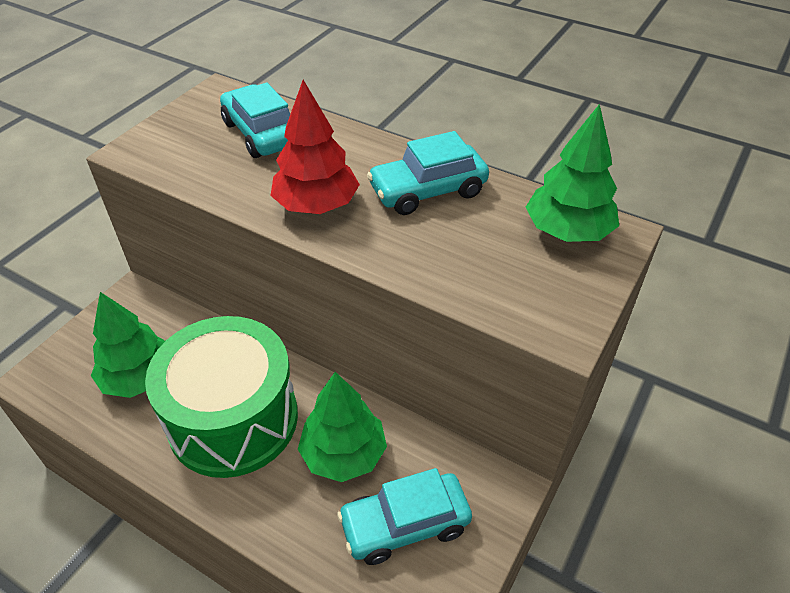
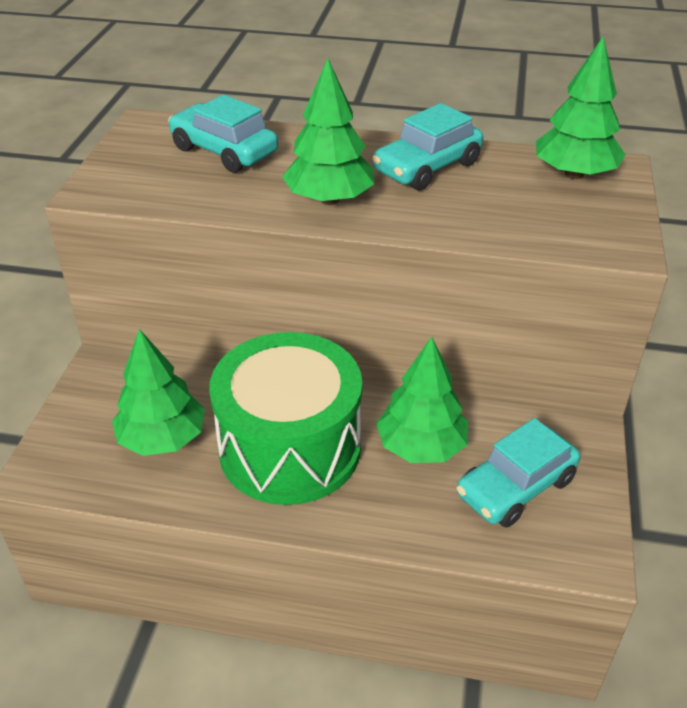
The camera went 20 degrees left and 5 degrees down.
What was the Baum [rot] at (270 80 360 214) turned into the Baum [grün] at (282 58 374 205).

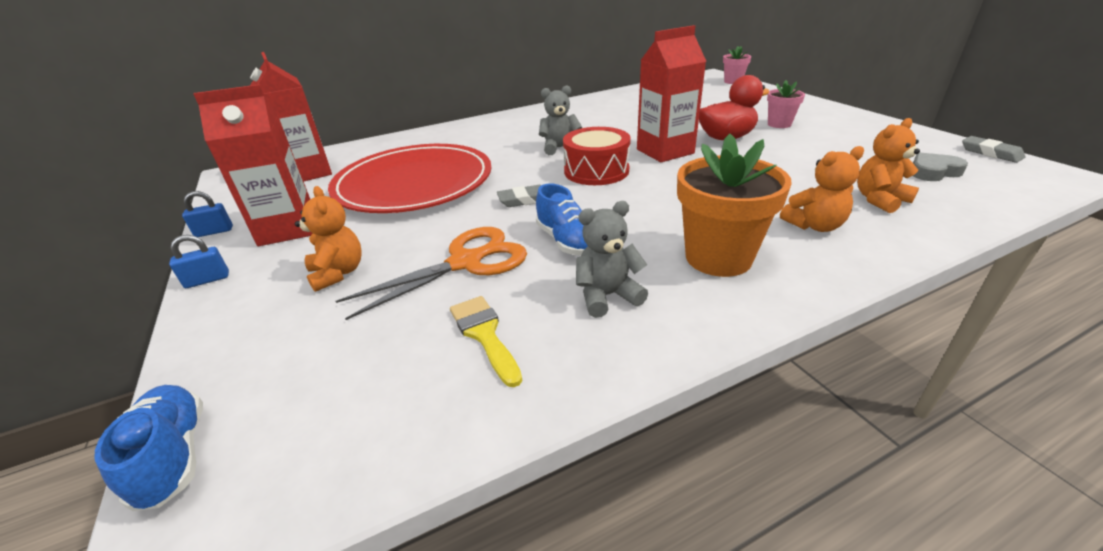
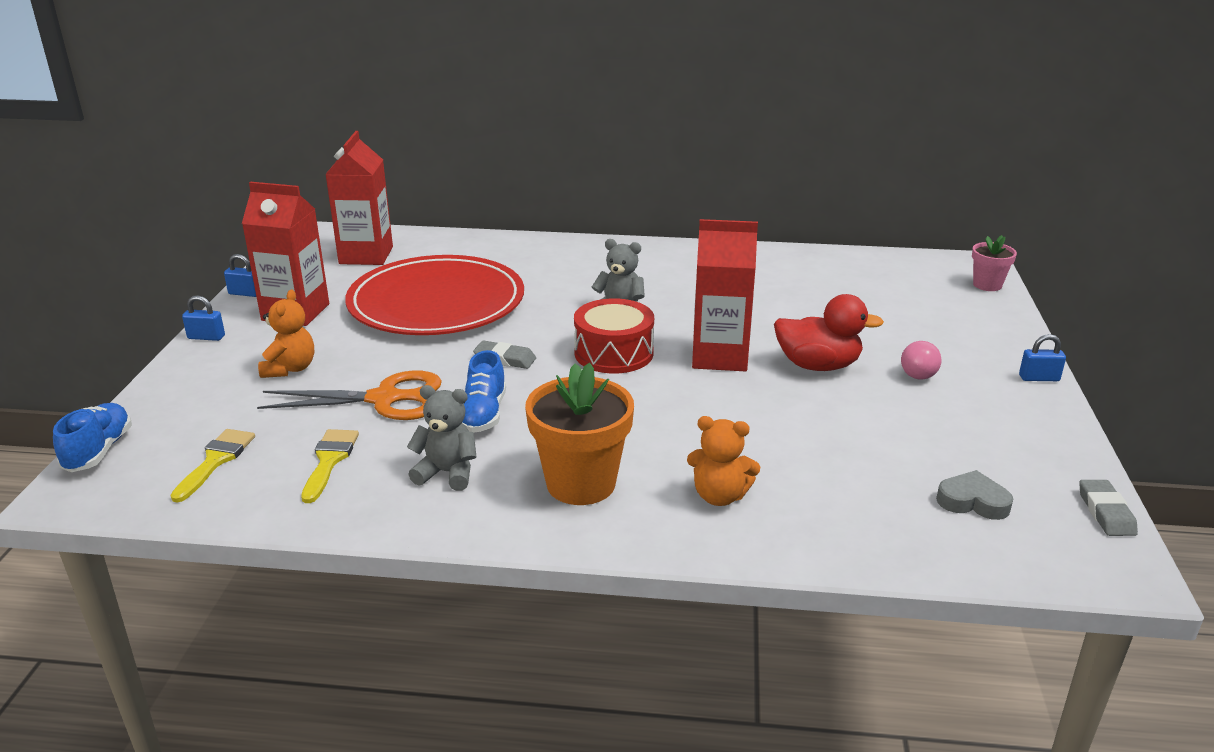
The camera went 30 degrees right and 5 degrees down.
Where the Blumentopf [rosa] stood at (767 80 805 128), the Glühbirne [rosa] came to stand at (901 341 941 379).
The second view lost the Teddybär [orange] at (857 118 920 213).
The second view gained the Pinsel [gelb] at (170 429 255 503).
The second view gained the Vorhängeschloss [blau] at (1019 334 1066 381).

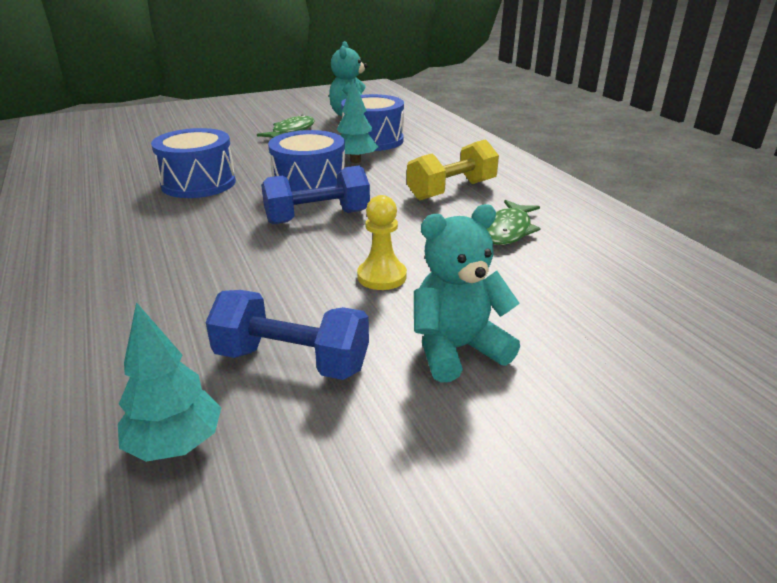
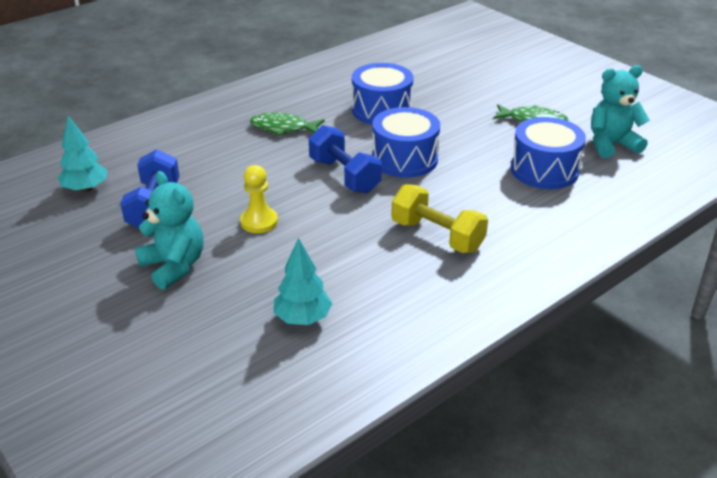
The camera went 75 degrees right and 5 degrees up.
The Baum [türkis] ended up elsewhere, having gone from (337 79 378 163) to (274 238 332 325).
The Fisch [grün] ended up elsewhere, having gone from (487 200 541 245) to (250 112 325 136).

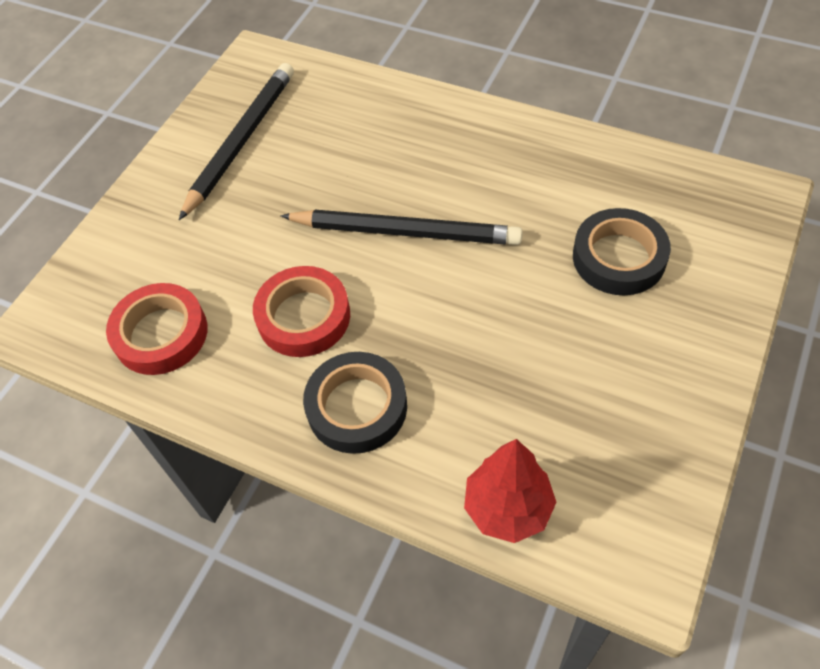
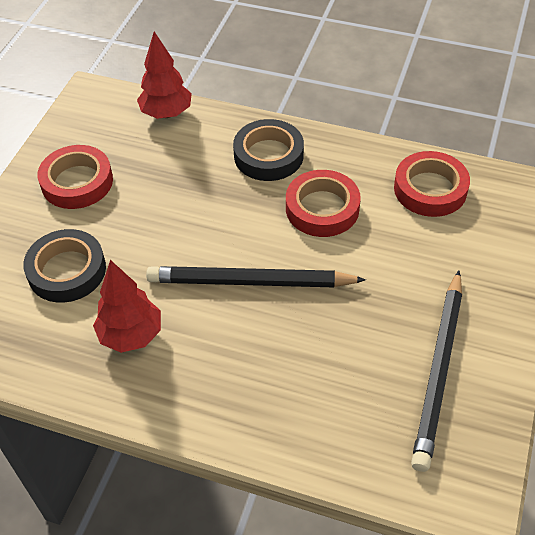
The camera went 170 degrees right and 5 degrees down.
The second view gained the Klebeband [rot] at (38 145 113 209).
The second view gained the Baum [rot] at (93 260 161 353).

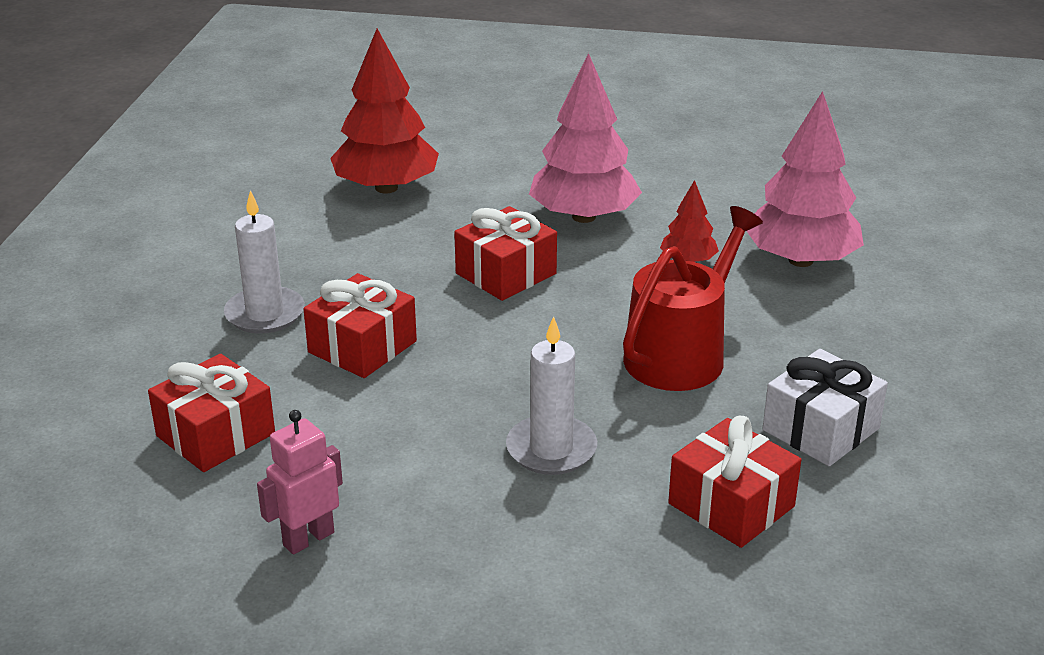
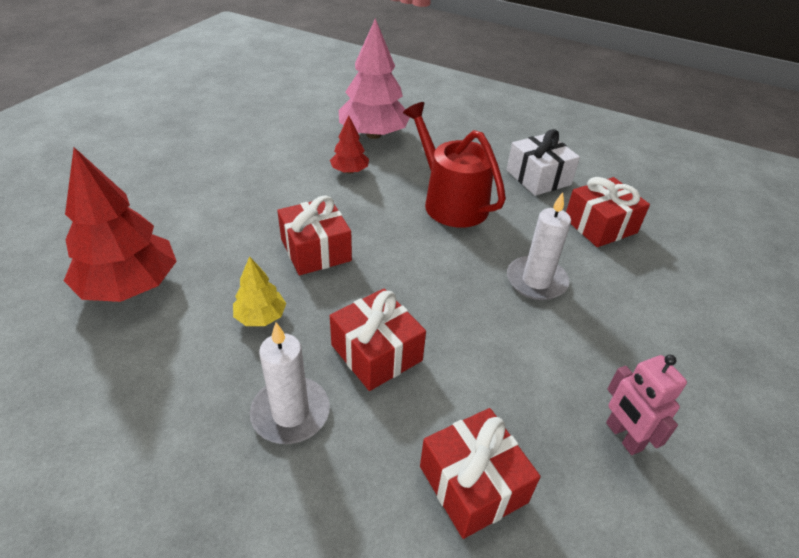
The camera went 75 degrees left and 10 degrees up.
The second view lost the Baum [rosa] at (529 53 642 223).
The second view gained the Baum [gelb] at (233 256 286 326).

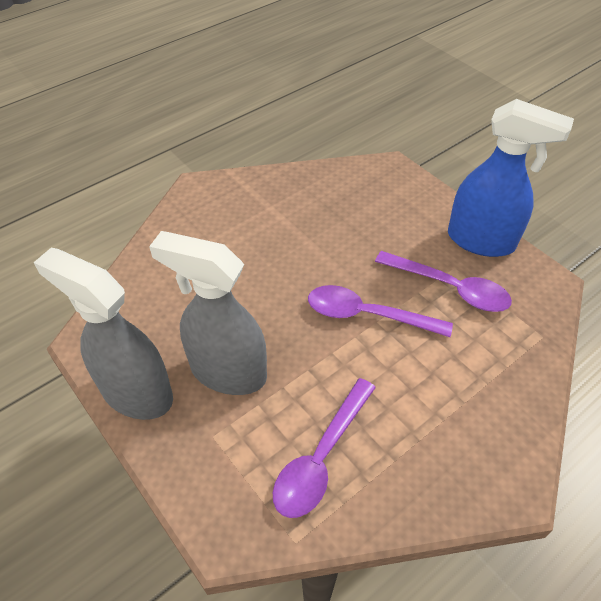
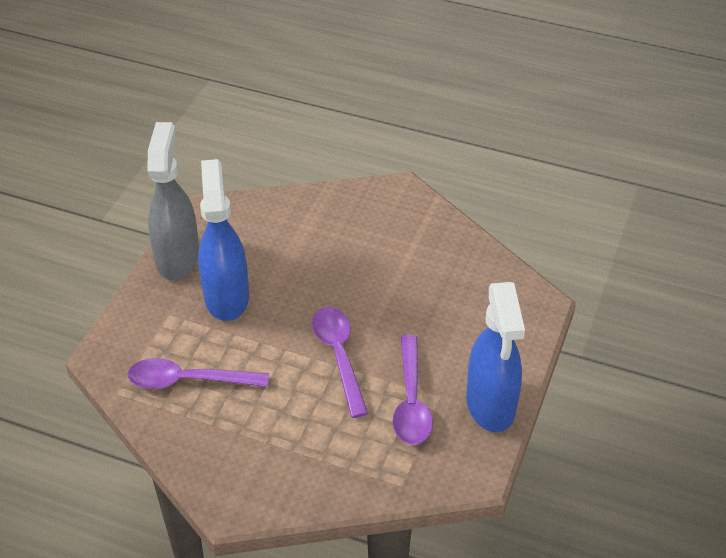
The camera went 60 degrees right and 5 degrees down.
What was the Sprühflasche [grau] at (149 231 267 395) turned into the Sprühflasche [blau] at (198 159 249 321).

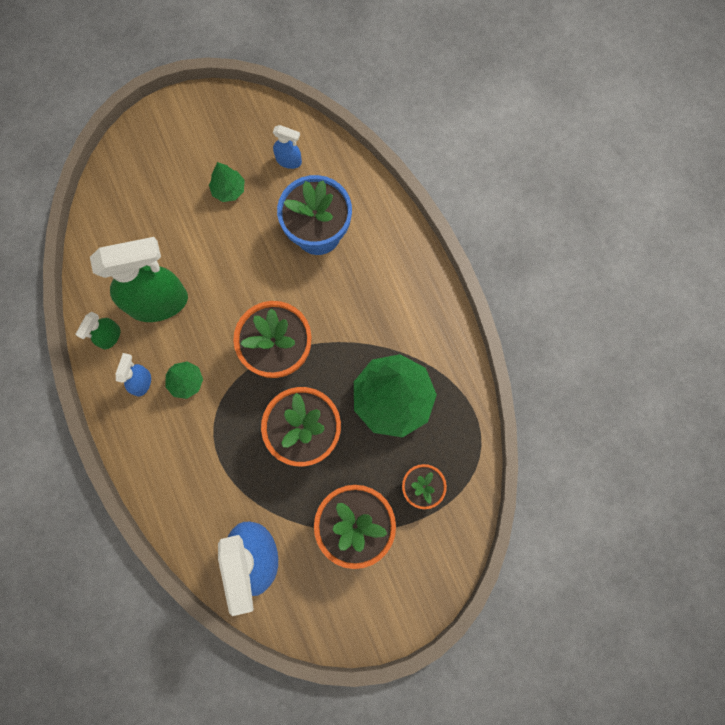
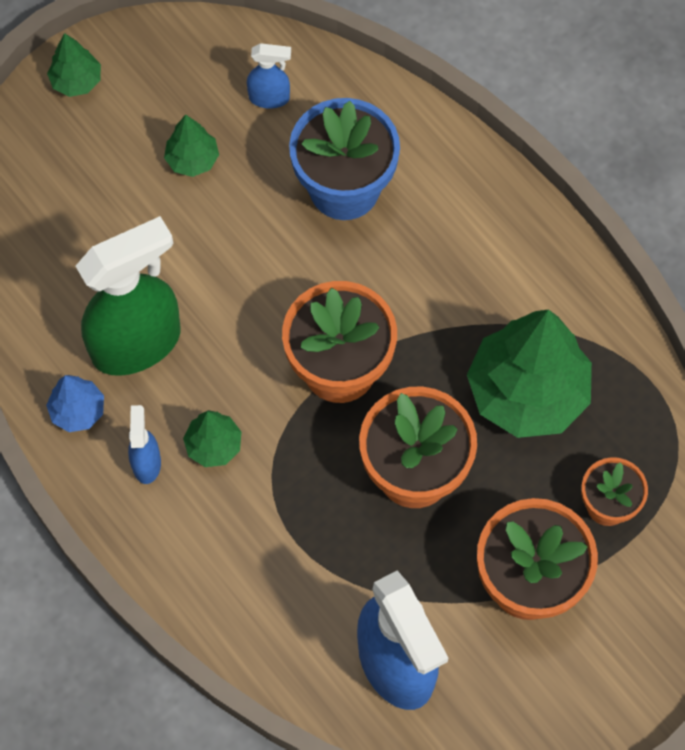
The camera went 15 degrees left and 10 degrees down.
Where the Sprühflasche [grün] stood at (76 312 120 349), the Baum [blau] came to stand at (46 375 104 432).
The second view gained the Baum [grün] at (47 33 101 97).

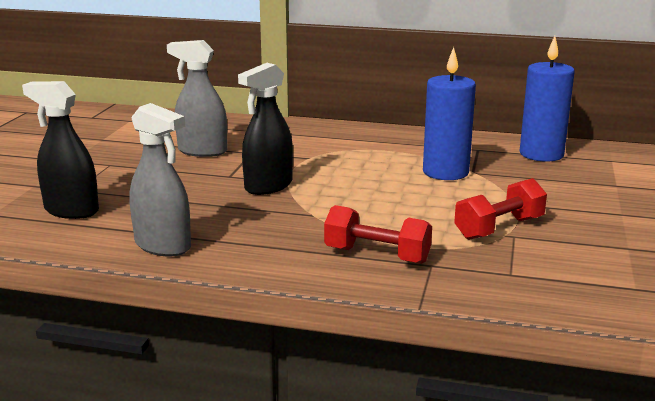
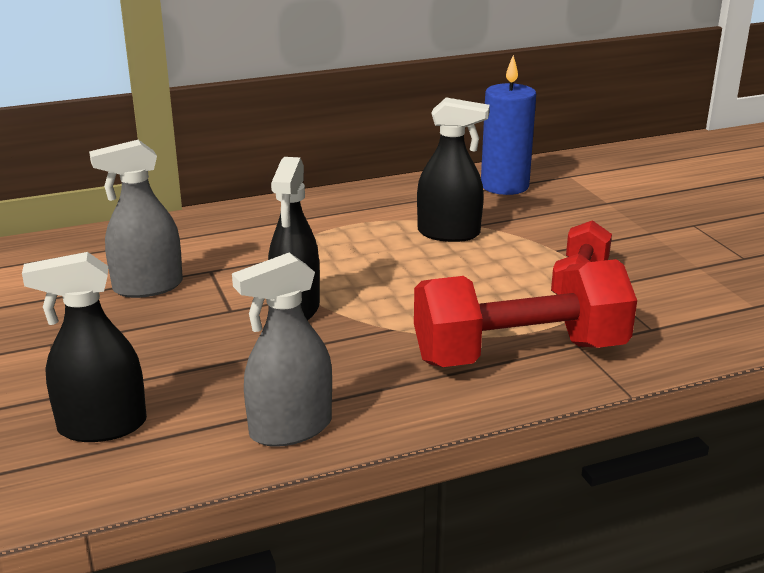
The camera went 35 degrees left and 5 degrees up.
The Sprühflasche [grau] at (129 103 191 256) ended up facing another way, 150 degrees clockwise from before.
The size of the Hantel [rot] at (324 205 432 264) changed by a factor of 1.75.
Where the Kerze [blau] stood at (423 47 476 180), the Sprühflasche [schwarz] came to stand at (417 97 490 242).

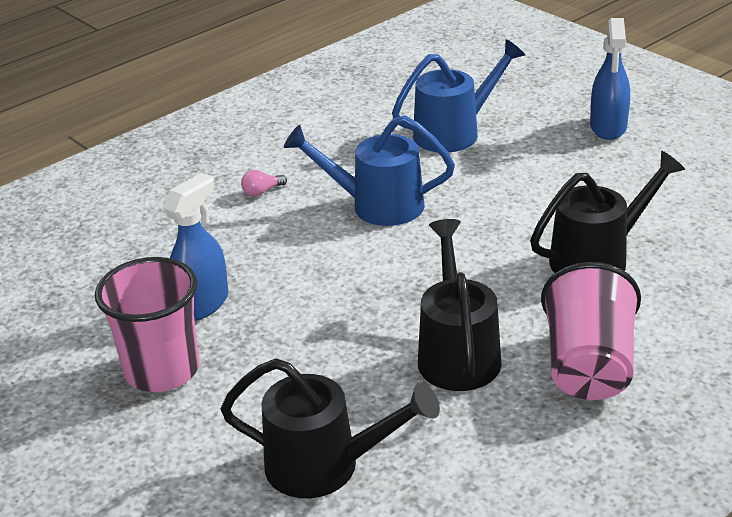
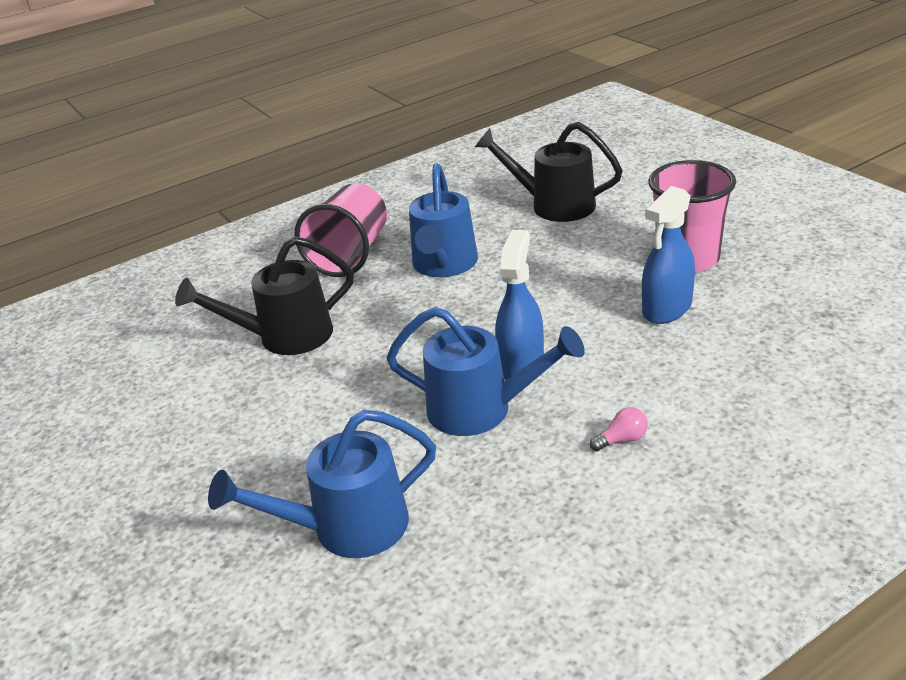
The camera went 170 degrees left and 0 degrees up.
What was the Gießkanne [schwarz] at (418 219 502 391) turned into the Gießkanne [blau] at (409 163 478 277).
The Sprühflasche [blau] ended up elsewhere, having gone from (590 18 630 140) to (495 230 544 380).

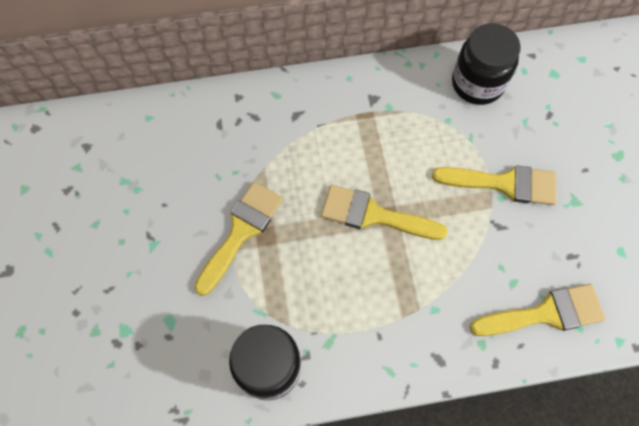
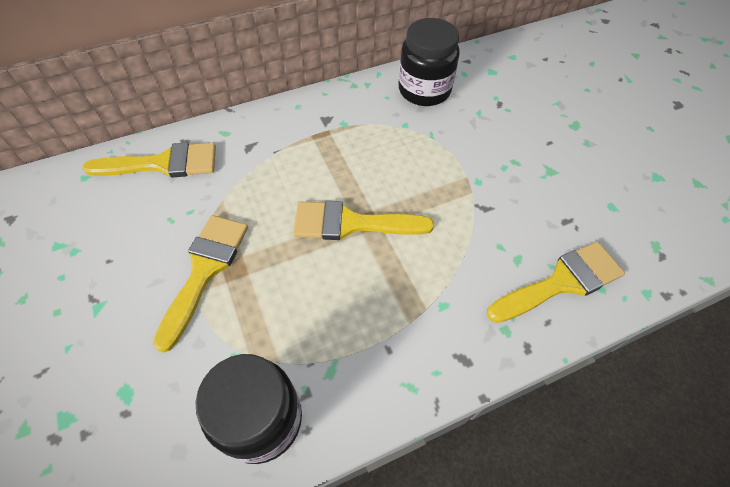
The camera went 15 degrees left and 10 degrees down.
The Pinsel [gelb] ended up elsewhere, having gone from (432 166 556 205) to (82 143 216 178).

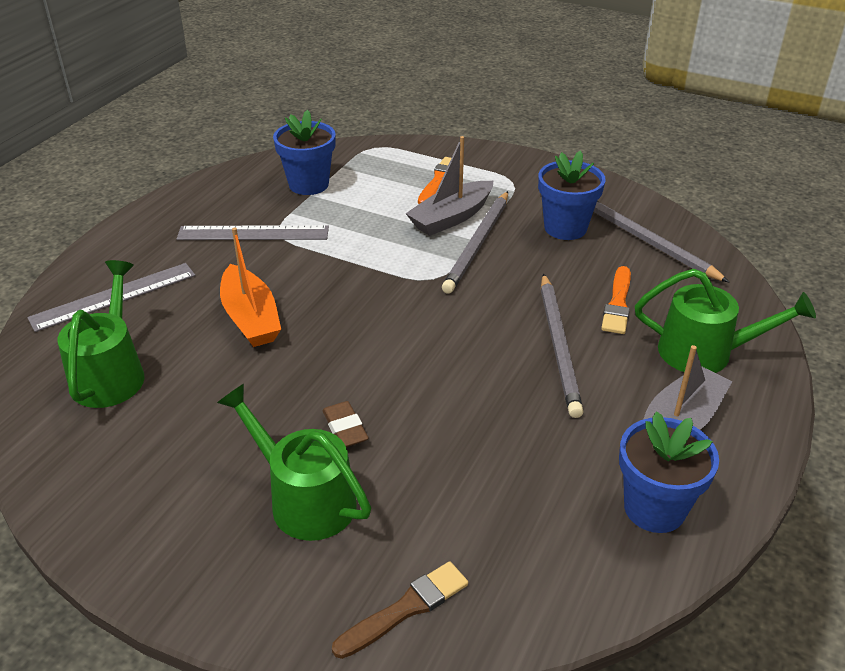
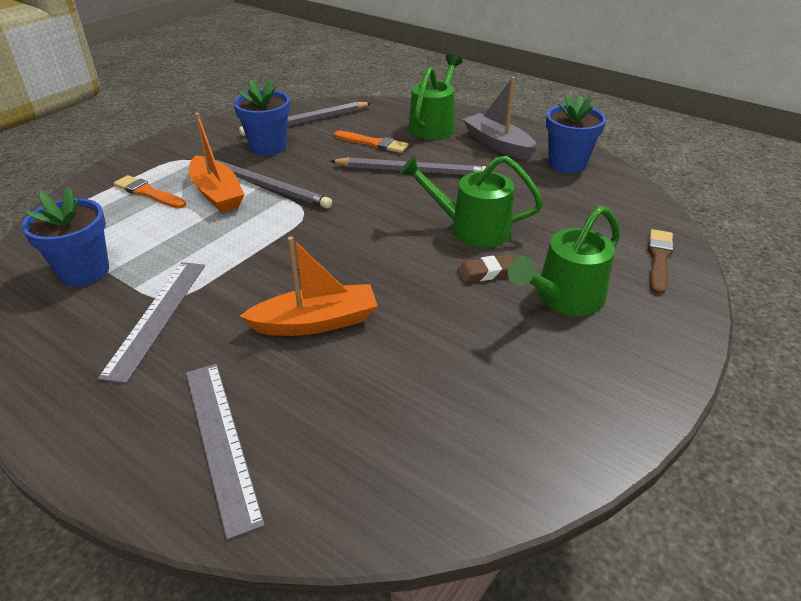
The camera went 80 degrees left and 0 degrees up.
The Gießkanne [grün] ended up elsewhere, having gone from (58 260 145 408) to (399 156 543 248).
The Pinsel [braun] at (332 561 468 659) ended up facing another way, 45 degrees clockwise from before.
What was the Boot [grau] at (405 136 493 236) turned into the Boot [orange] at (189 113 244 213).

